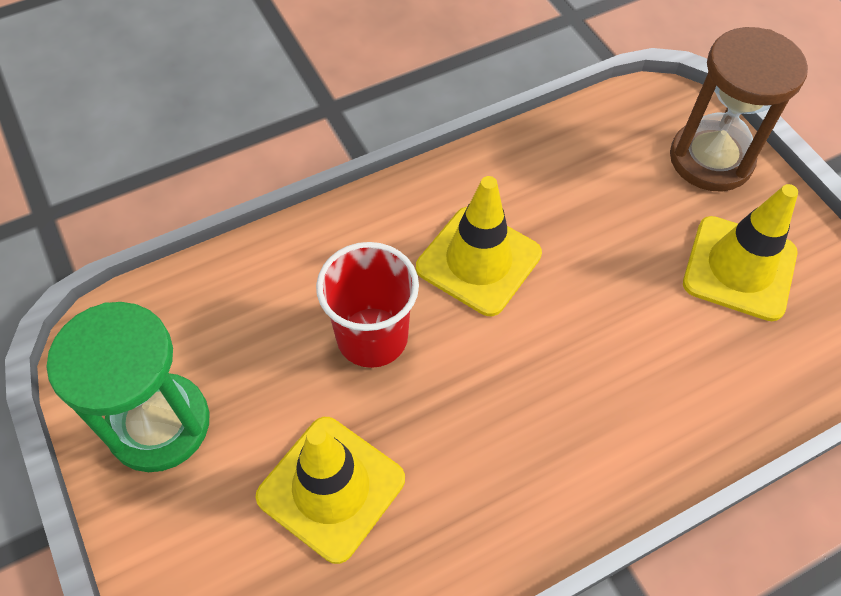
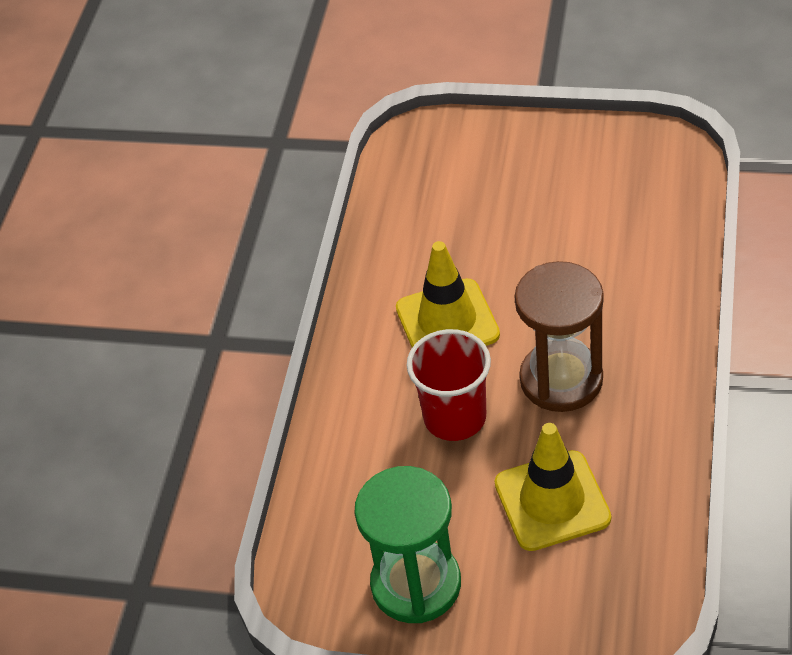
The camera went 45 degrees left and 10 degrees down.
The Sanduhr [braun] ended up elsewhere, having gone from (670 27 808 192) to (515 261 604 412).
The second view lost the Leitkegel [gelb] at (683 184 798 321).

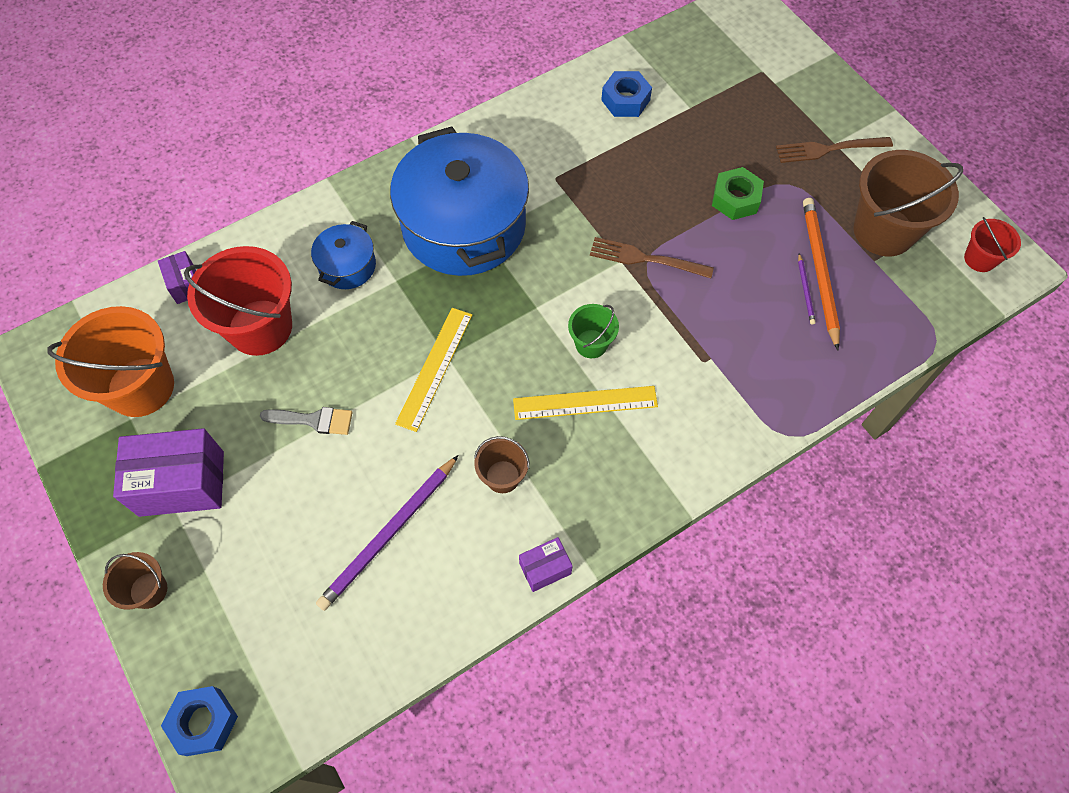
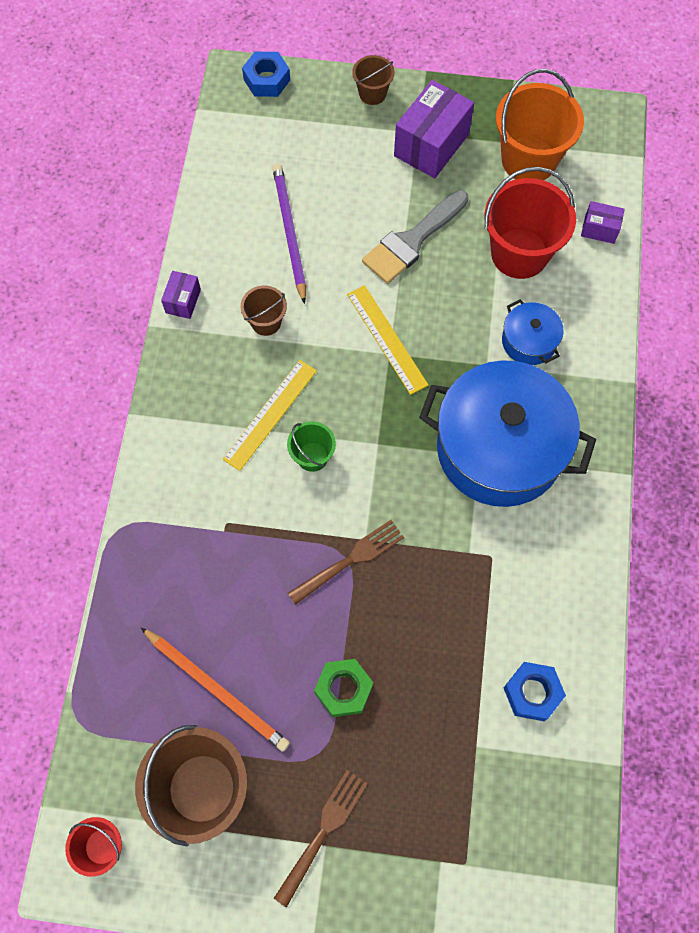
The camera went 130 degrees right and 5 degrees up.
The size of the Pinsel [grau] at (260 407 352 435) changed by a factor of 1.69.
The second view lost the Bleistift [lila] at (798 254 816 325).

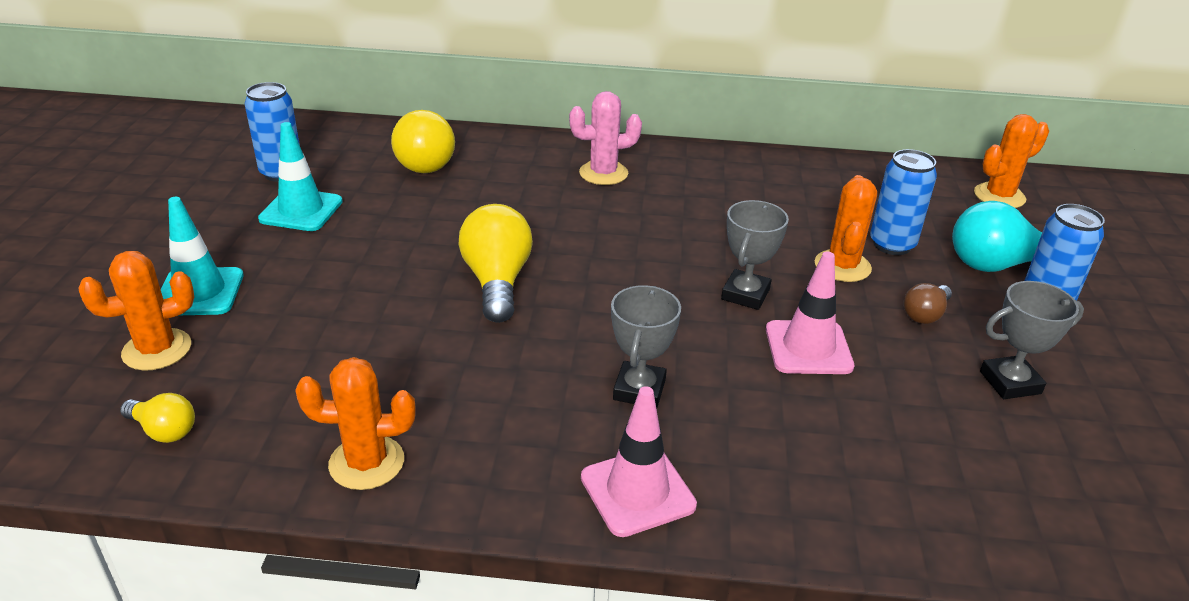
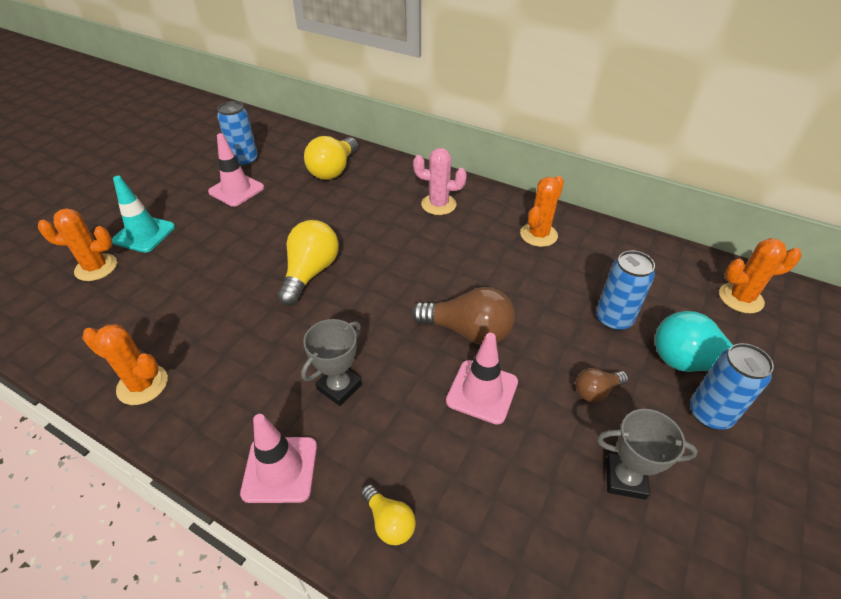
The camera went 25 degrees right and 10 degrees up.
The Glühbirne [gelb] ended up elsewhere, having gone from (120 393 195 443) to (361 484 416 545).
What was the Leitkegel [türkis] at (258 122 343 231) turned into the Leitkegel [rosa] at (208 133 264 207).
Where the Pokal [grau] stood at (721 200 789 310), the Glühbirne [braun] came to stand at (411 287 515 345).
The Kaktus [orange] ended up elsewhere, having gone from (815 175 877 282) to (520 176 564 247).

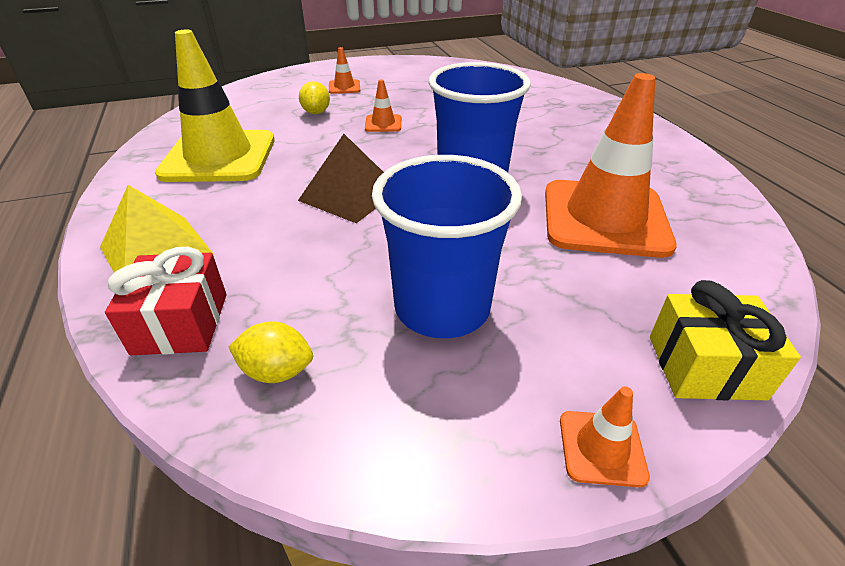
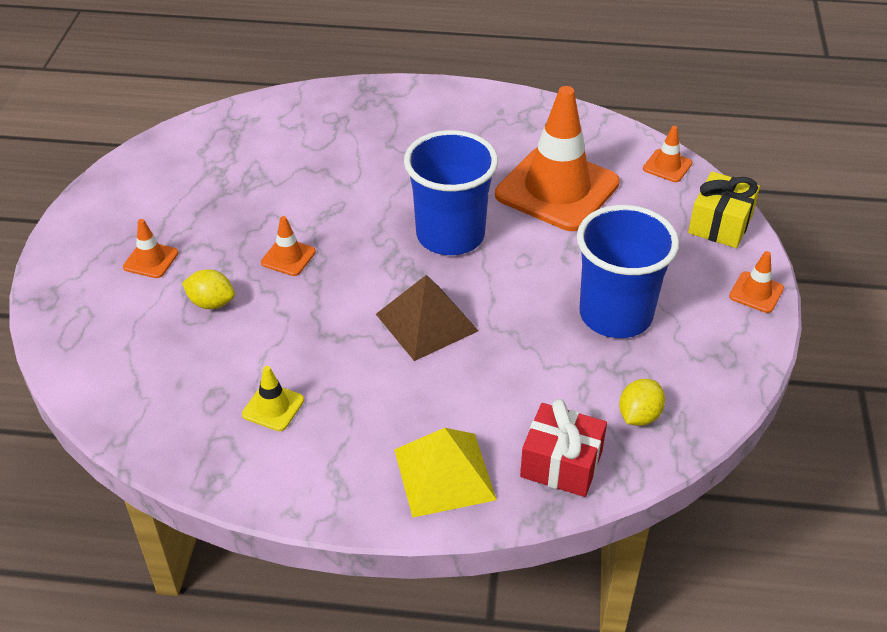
The camera went 65 degrees left and 5 degrees up.
The size of the Leitkegel [gelb] at (155 30 275 182) changed by a factor of 0.41.
The second view gained the Leitkegel [orange] at (643 126 692 182).

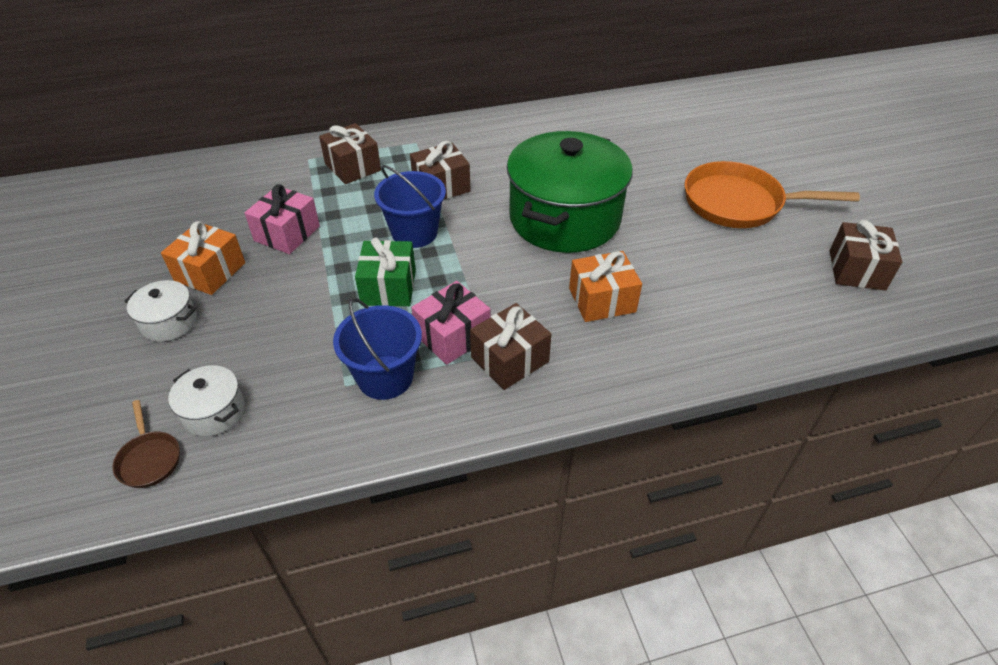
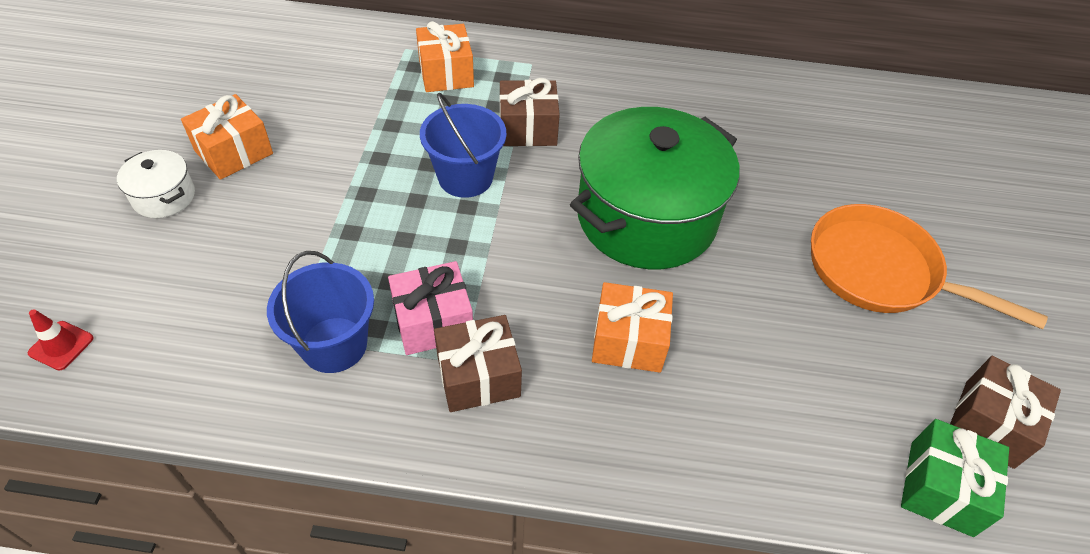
The camera went 20 degrees right and 5 degrees up.
Where the Pfanne [braun] stood at (113 400 180 488), the Leitkegel [rot] came to stand at (28 309 94 370).
The second view lost the Kochtopf [weiß] at (168 365 245 436).
The second view lost the Geschenk [rosa] at (244 184 320 254).
What was the Geschenk [braun] at (319 123 381 184) turned into the Geschenk [orange] at (416 21 474 92).
The Geschenk [grün] ended up elsewhere, having gone from (355 237 416 306) to (901 419 1009 537).

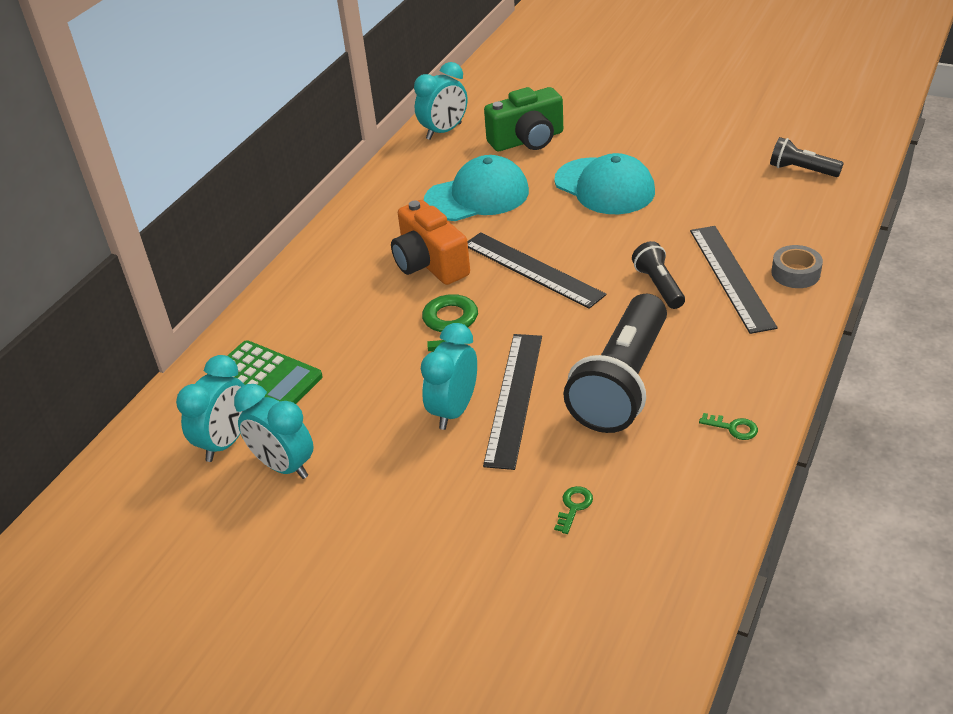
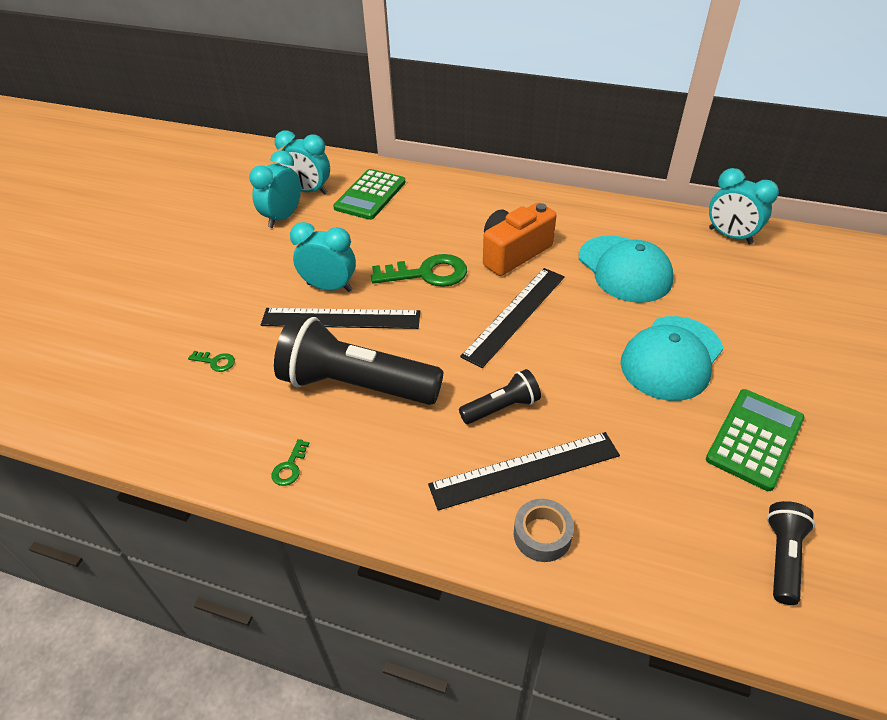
The camera went 80 degrees right and 5 degrees up.
The second view lost the Kamera [grün] at (484 87 563 151).
The second view gained the Taschenrechner [grün] at (706 389 804 491).

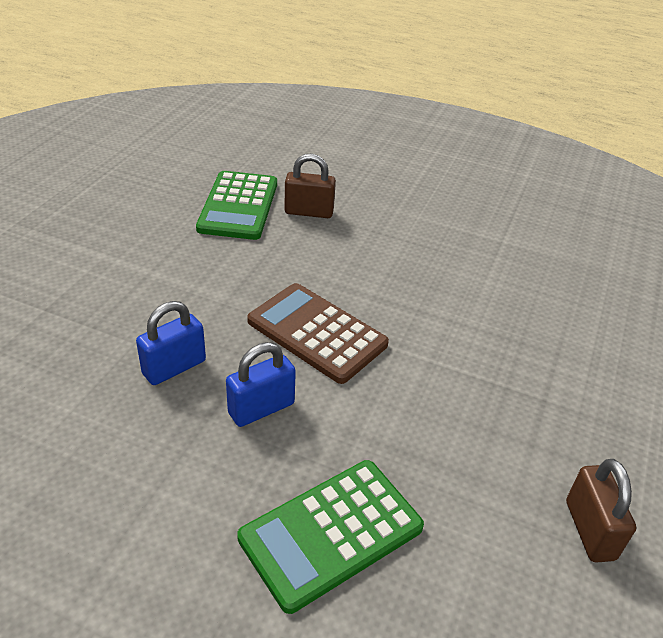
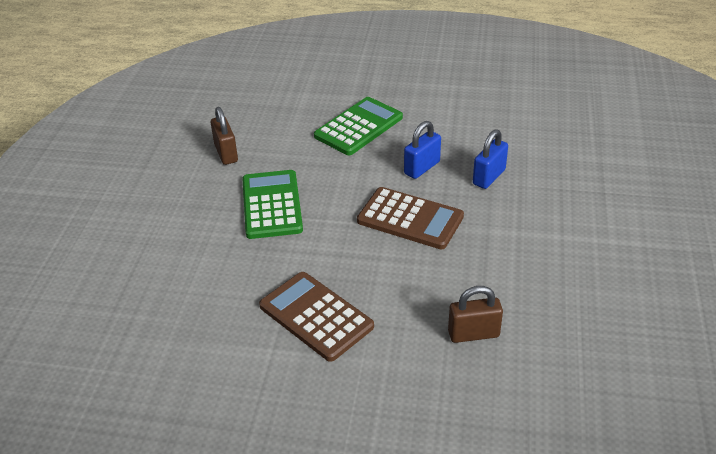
The camera went 170 degrees right and 0 degrees up.
The Taschenrechner [grün] ended up elsewhere, having gone from (196 171 277 240) to (242 170 303 239).
The second view gained the Taschenrechner [braun] at (259 272 374 362).

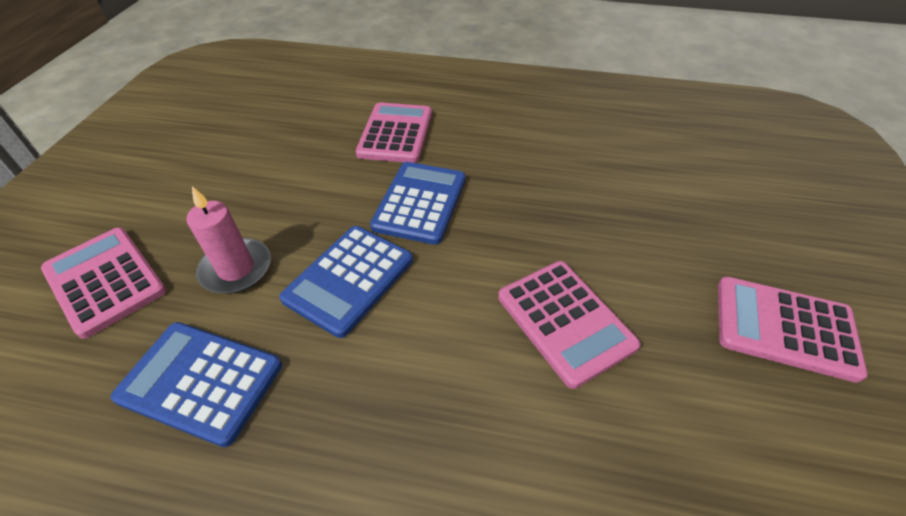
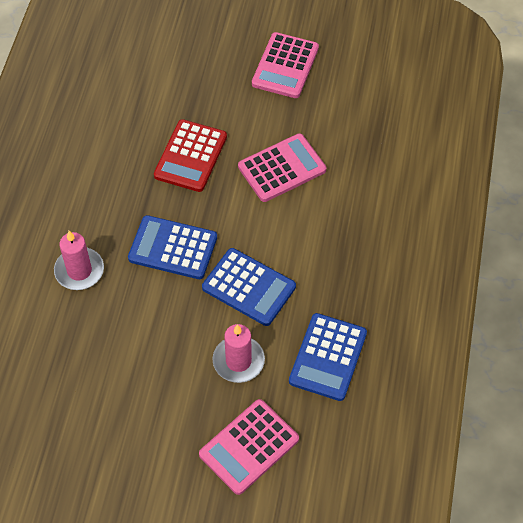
The camera went 90 degrees left and 10 degrees up.
Where the Taschenrechner [rosa] stood at (356 102 432 163), the Kerze [rosa] came to stand at (54 231 104 290).
The second view gained the Taschenrechner [rot] at (154 119 227 192).

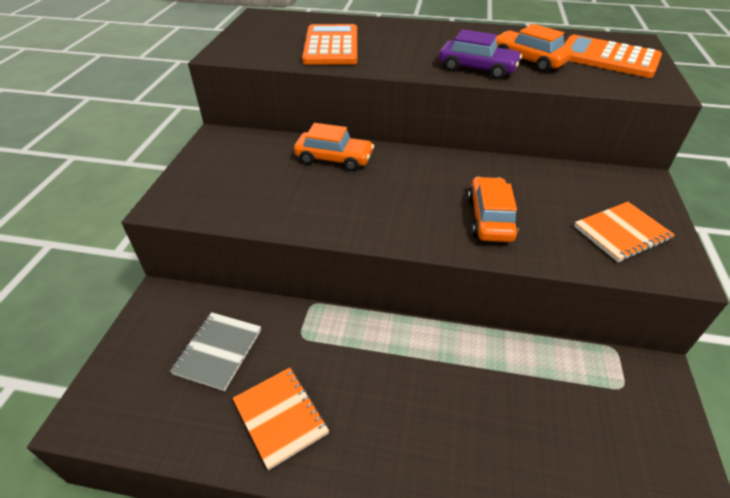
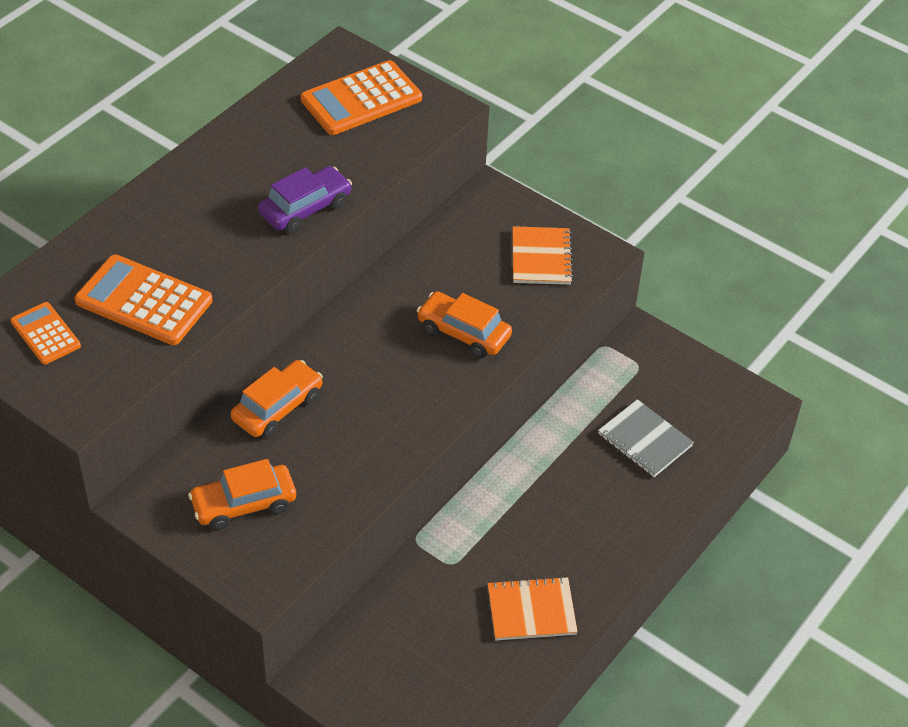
The camera went 65 degrees left and 5 degrees up.
The Notizbuch [grau] ended up elsewhere, having gone from (170 312 261 391) to (598 399 694 477).
The Auto [orange] ended up elsewhere, having gone from (496 24 573 72) to (188 459 296 530).
The second view gained the Taschenrechner [orange] at (11 302 81 365).

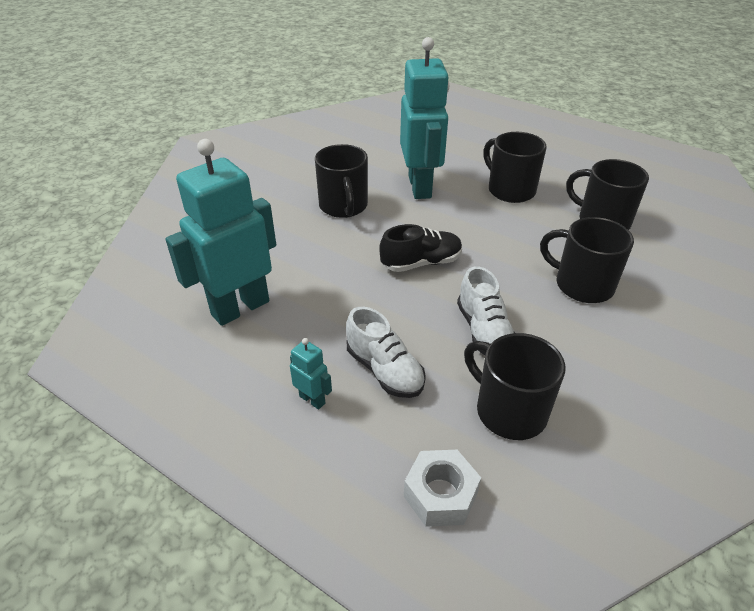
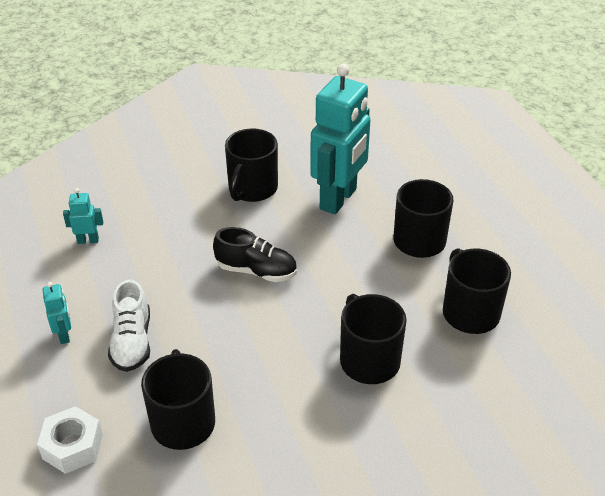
The camera went 35 degrees right and 0 degrees up.
The size of the Roboter [türkis] at (165 139 276 326) changed by a factor of 0.42.
The second view lost the Schuh [weiß] at (457 266 515 355).

